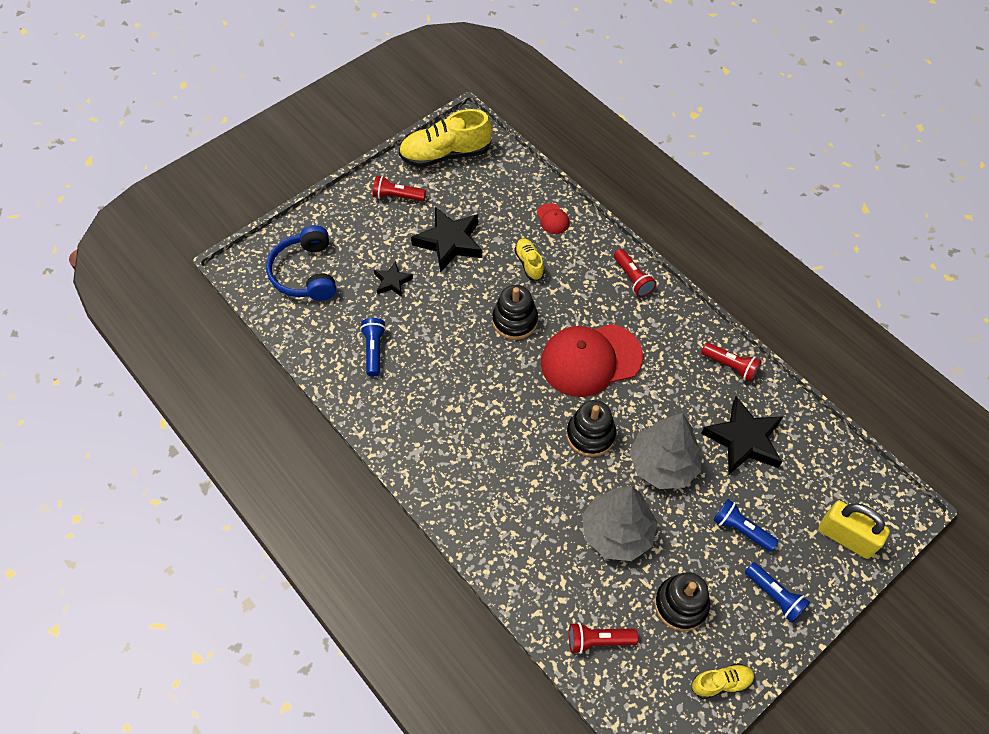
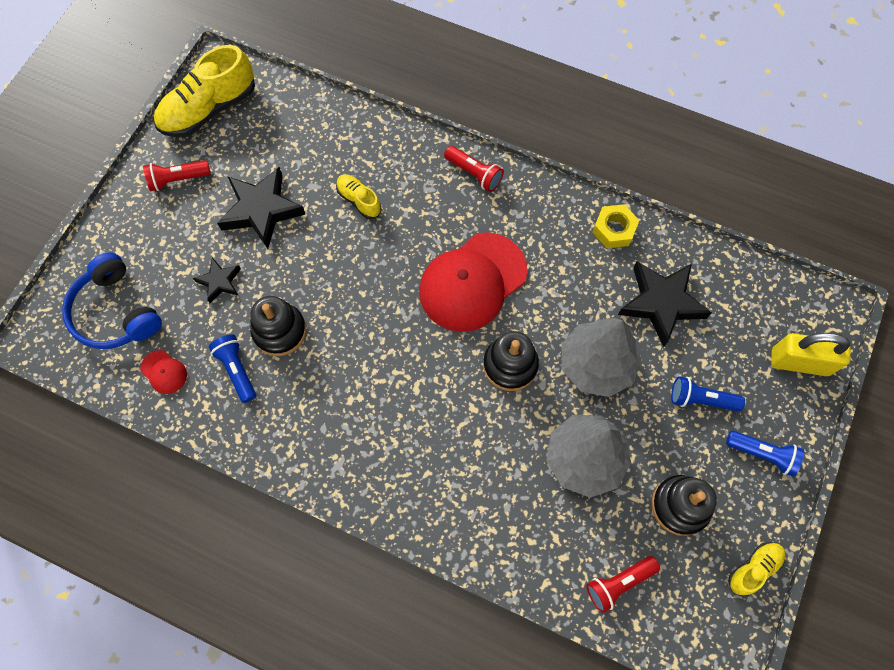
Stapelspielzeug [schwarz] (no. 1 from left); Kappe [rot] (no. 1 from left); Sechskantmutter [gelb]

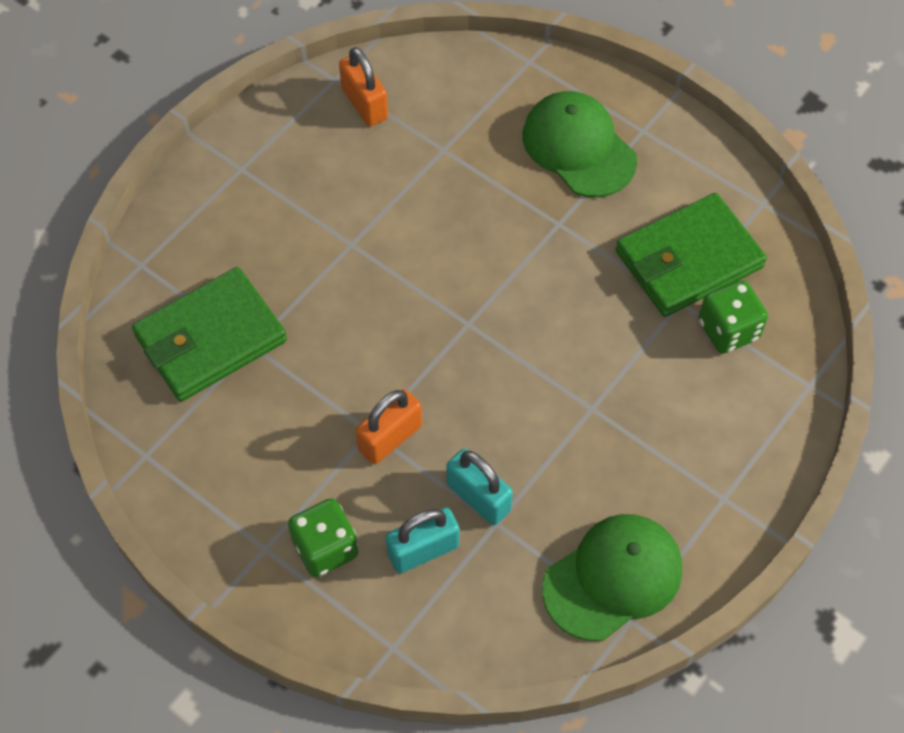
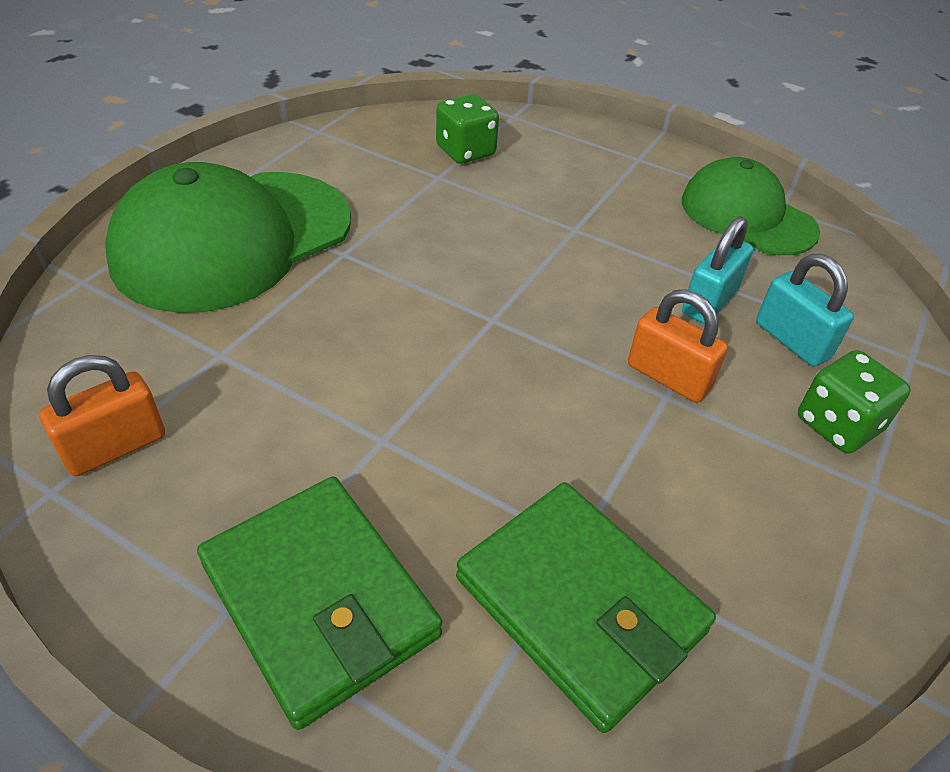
Kappe [grün] (no. 1 from left); Geldbörse [grün] (no. 1 from left)

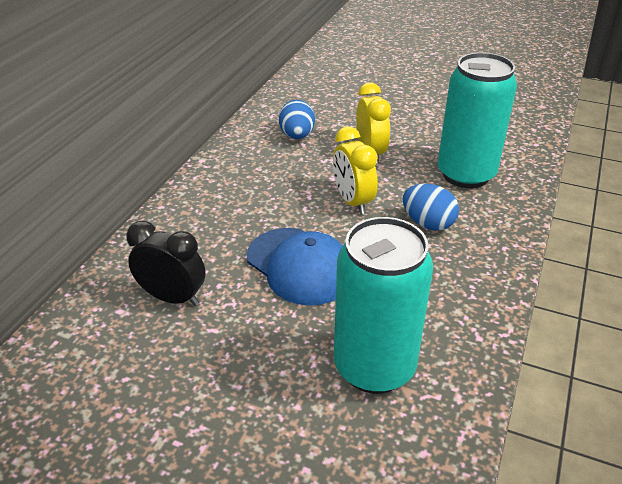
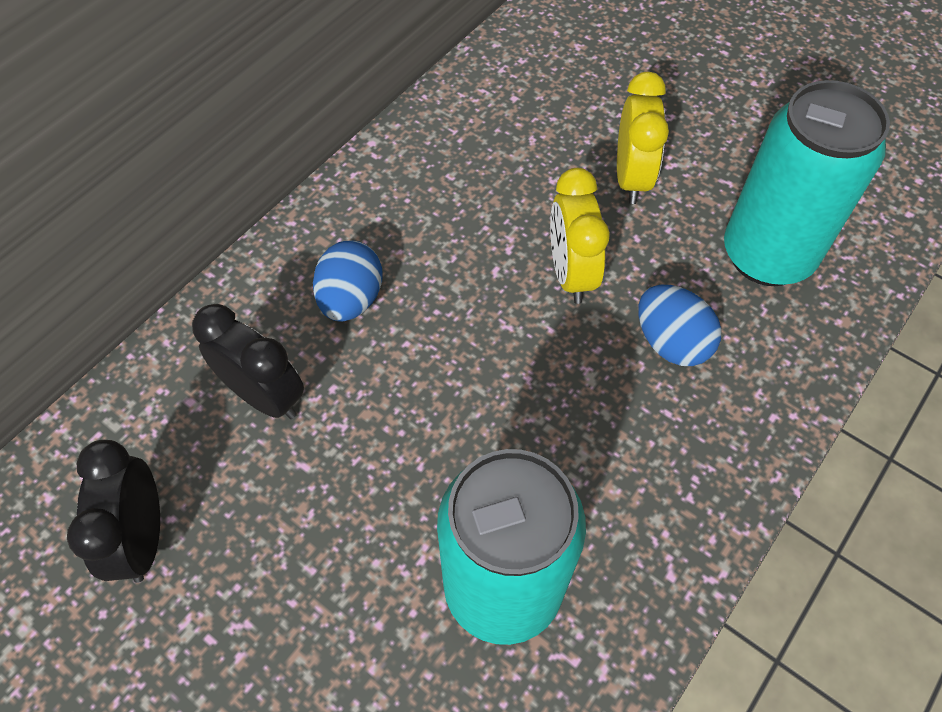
Kappe [blau]; Ei [blau] (no. 1 from left); Wecker [schwarz] (no. 1 from left)

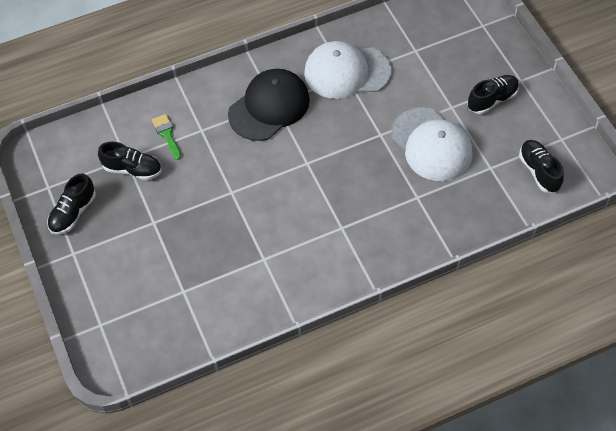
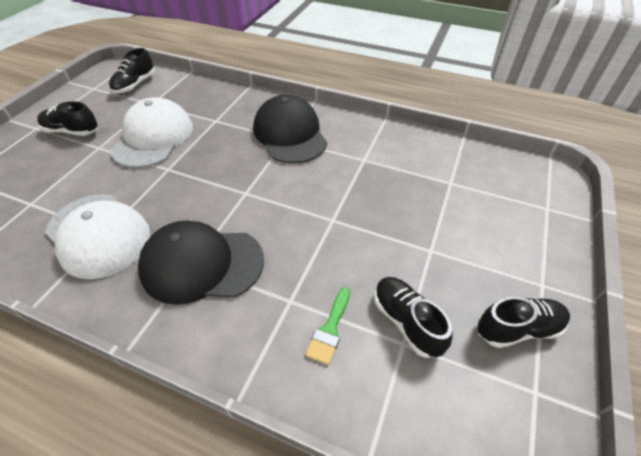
Kappe [schwarz] (no. 2 from left)

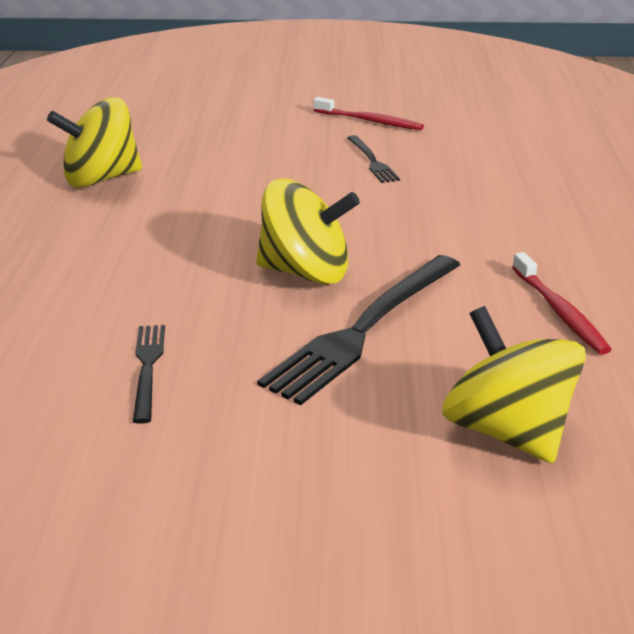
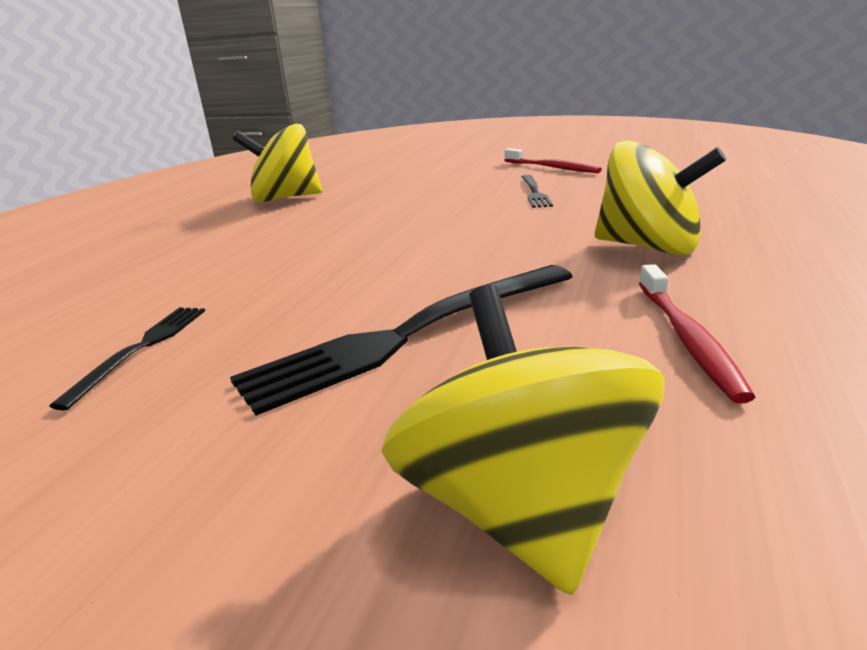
Kreisel [gelb] (no. 3 from left)

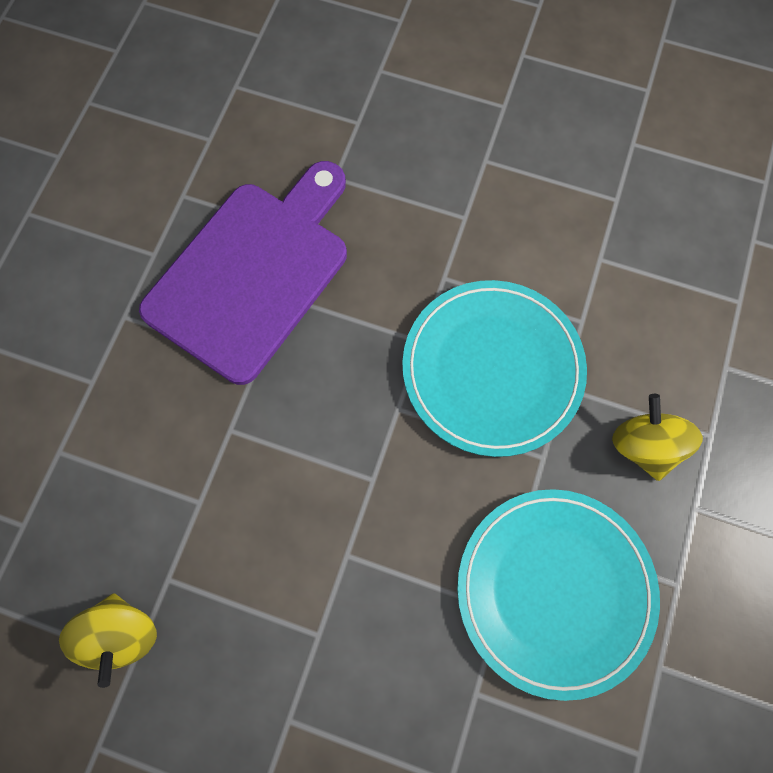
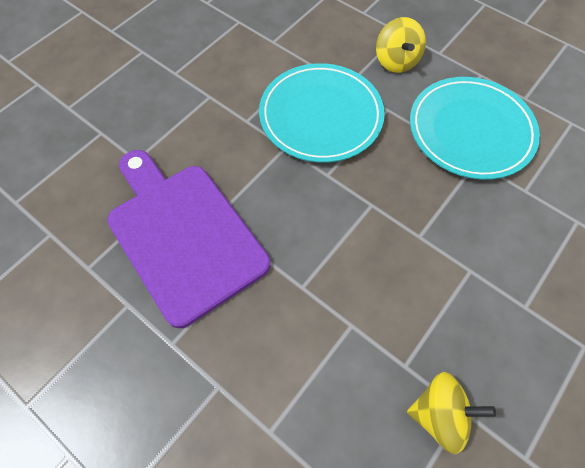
Kreisel [gelb] (no. 1 from left)

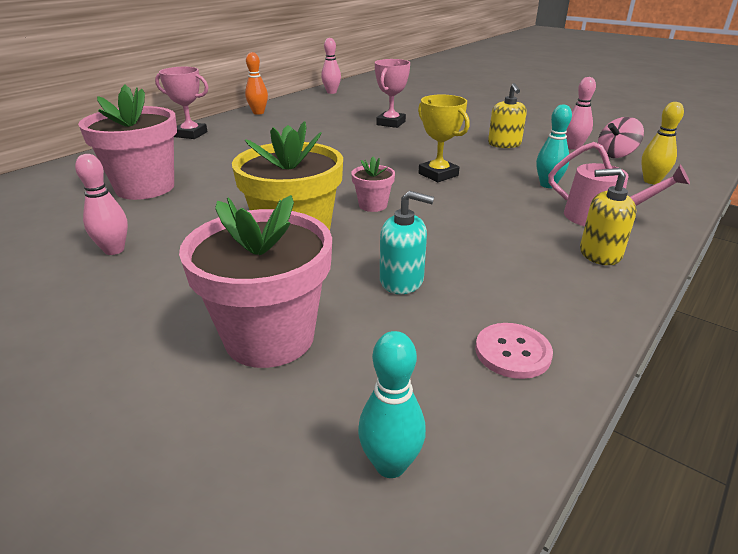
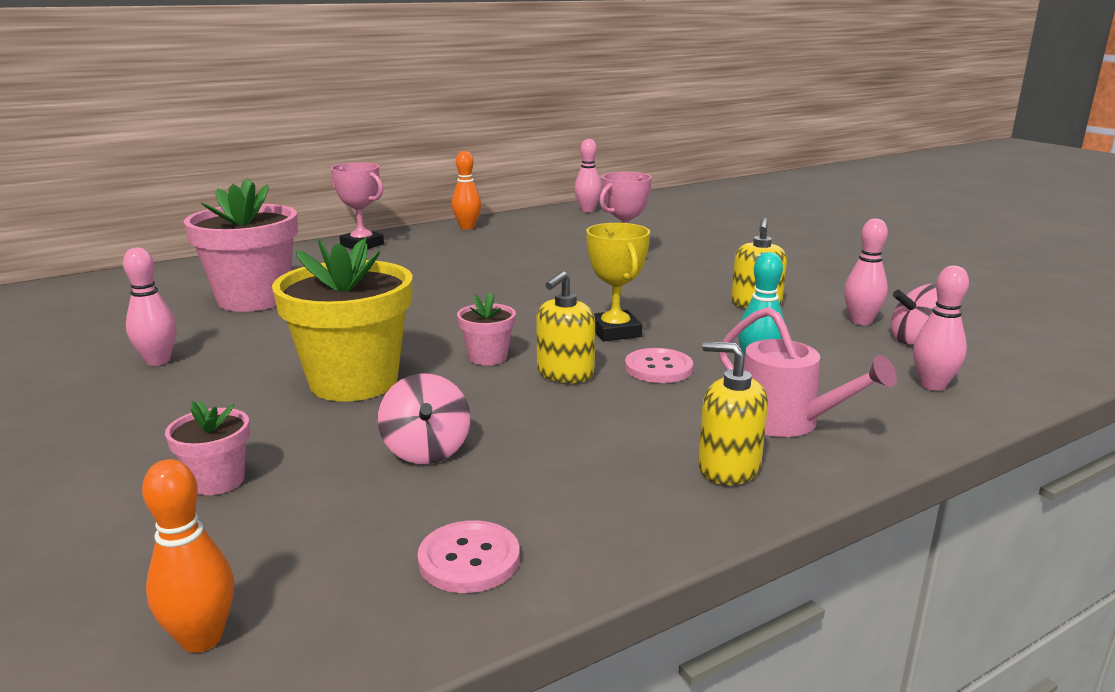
Blumentopf [rosa] (no. 1 from left); Bowlingkegel [orange] (no. 1 from left); Kreisel [rosa] (no. 1 from left); Bowlingkegel [rosa] (no. 4 from left); Seifenspender [gelb] (no. 1 from left); Knopf [rosa] (no. 2 from left)

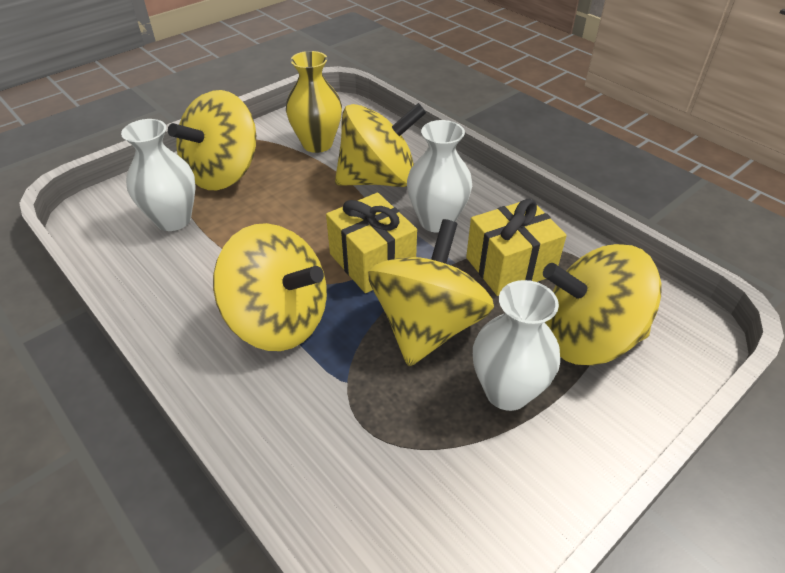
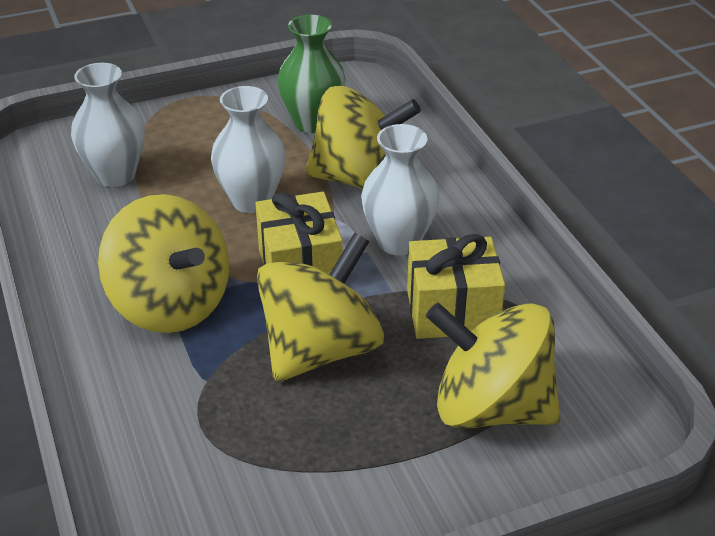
Kreisel [gelb] (no. 1 from left in the first image); Vase [grün]; Vase [weiß] (no. 2 from left)

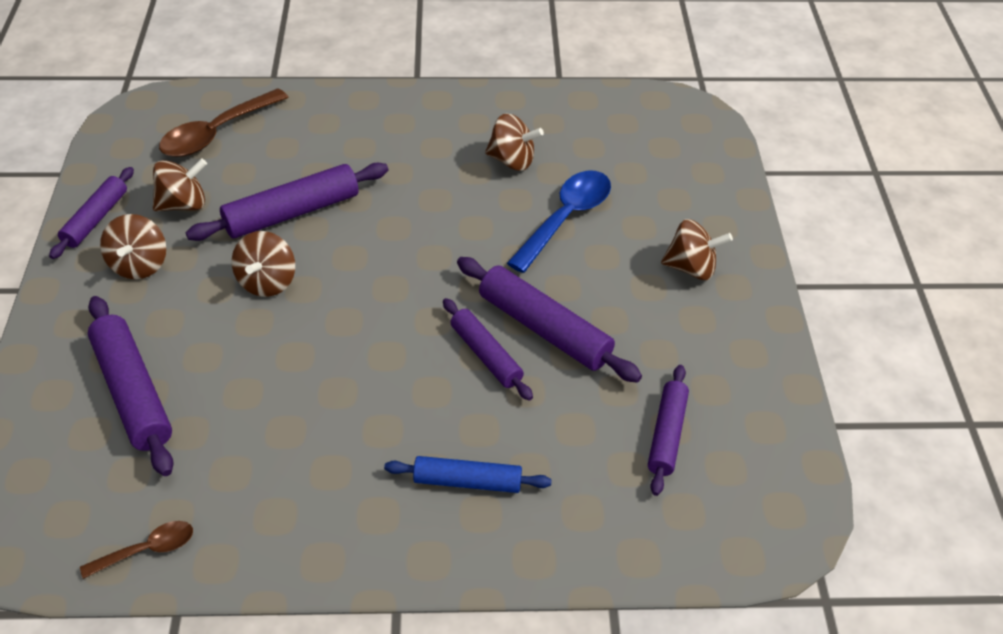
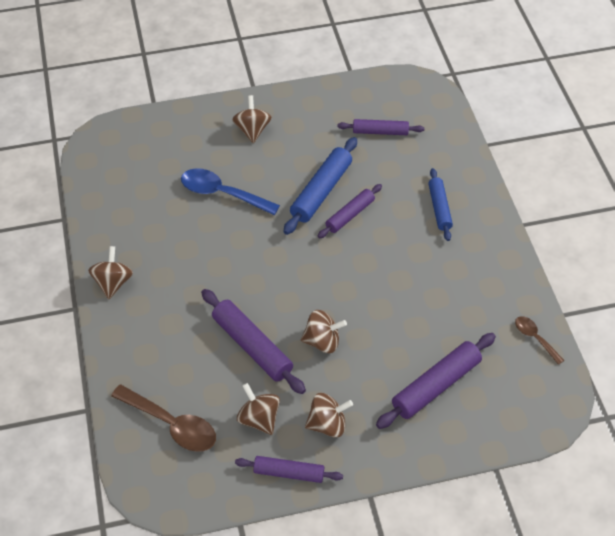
Nudelholz [blau] (no. 1 from left); Kreisel [braun] (no. 1 from left)

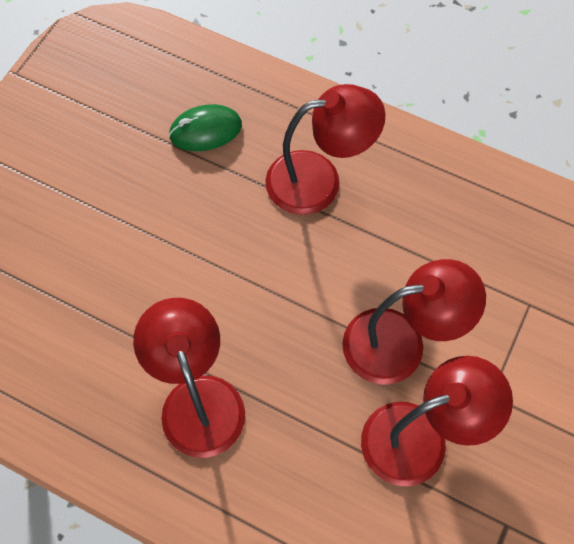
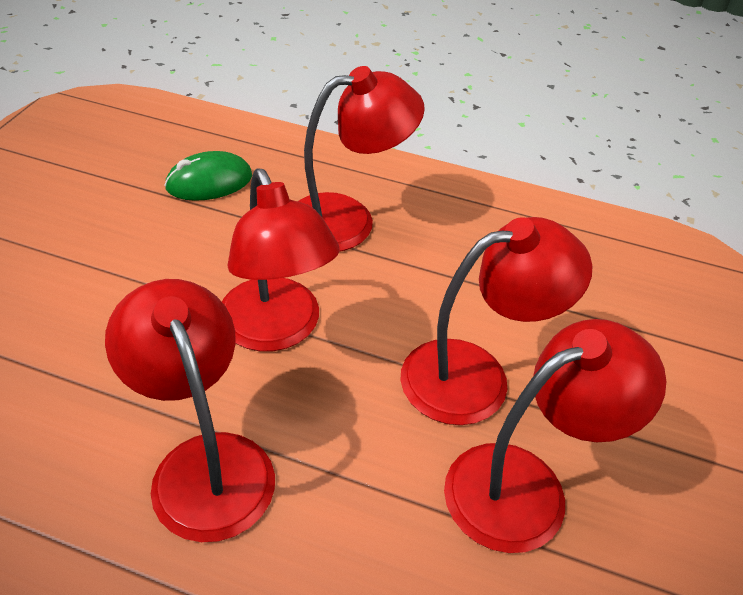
Lampe [rot] (no. 2 from left)

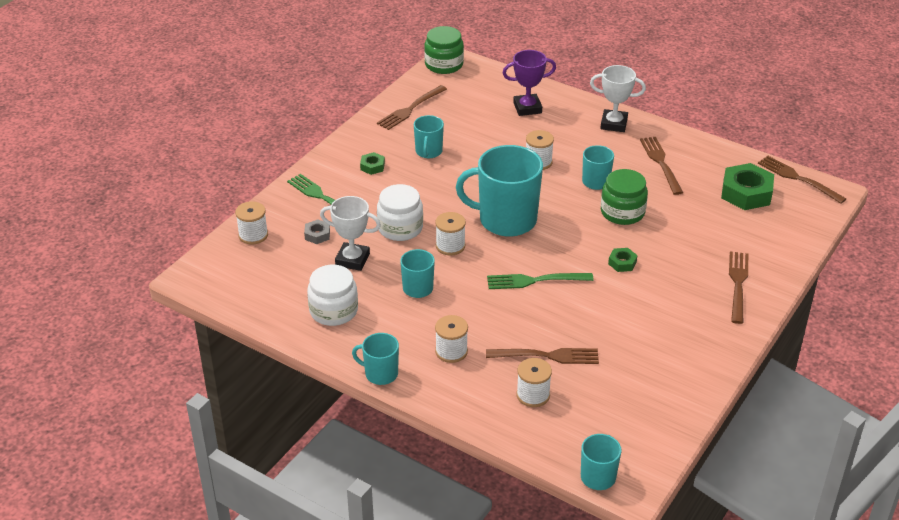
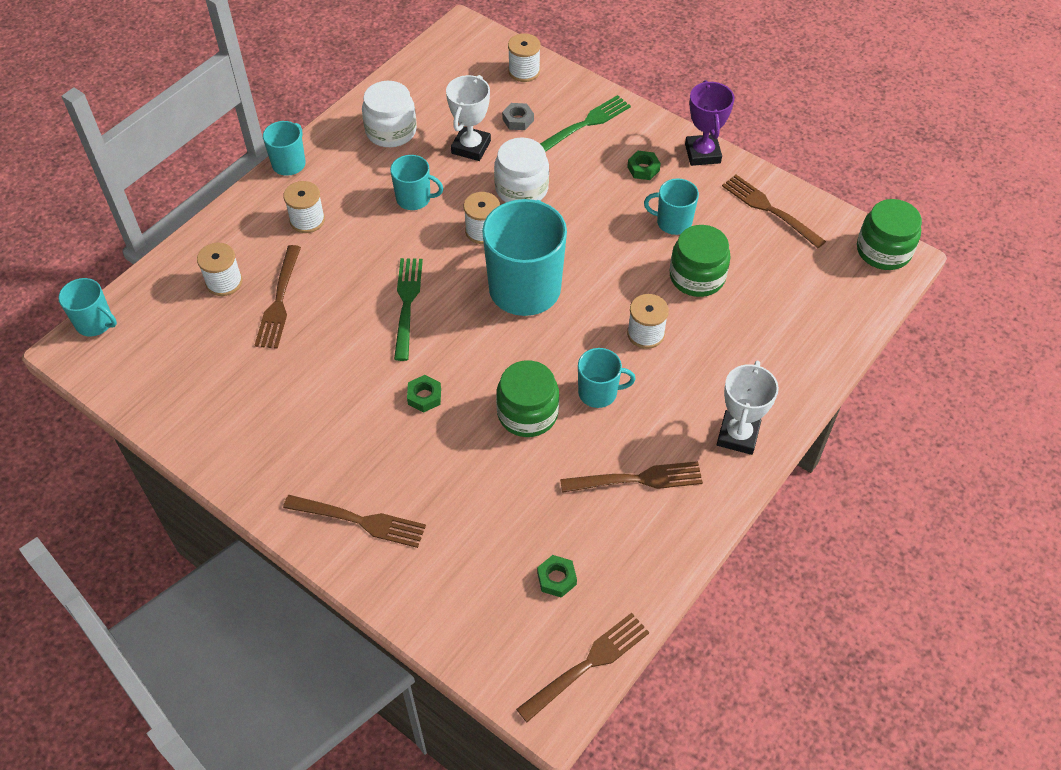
Pokal [lila]; Sechskantmutter [grün] (no. 2 from left); Einmachglas [grün] (no. 2 from left)

